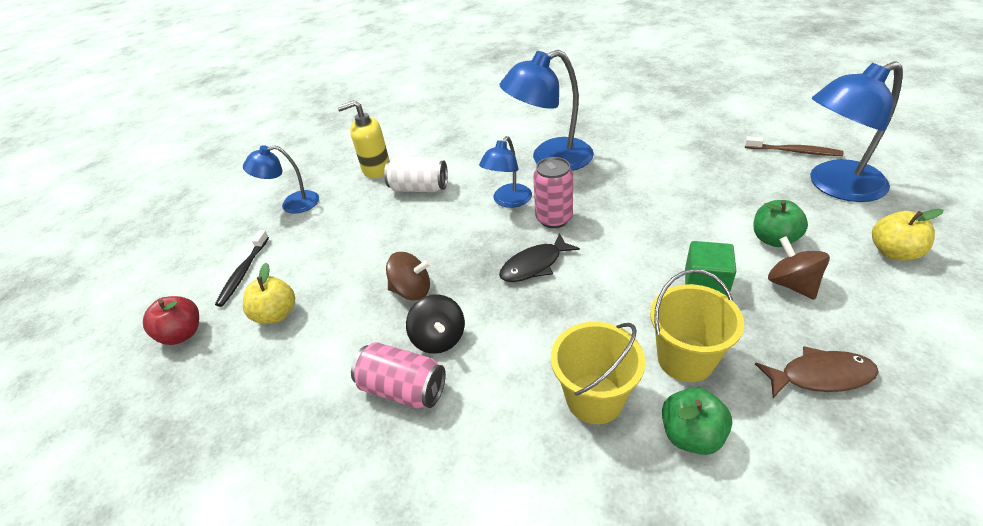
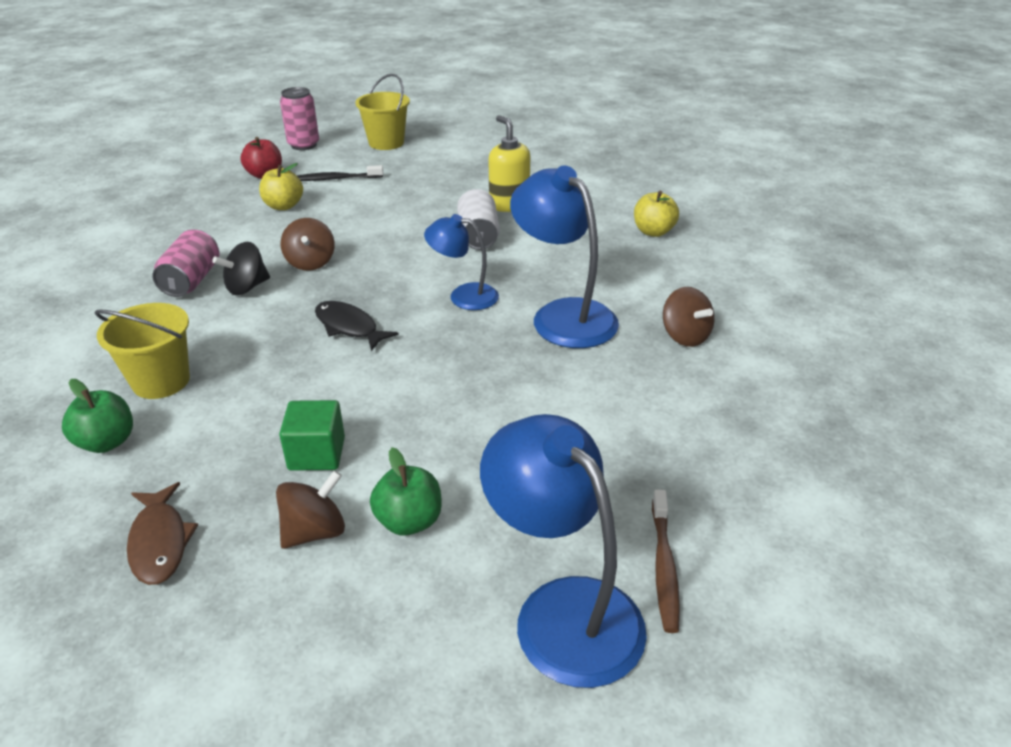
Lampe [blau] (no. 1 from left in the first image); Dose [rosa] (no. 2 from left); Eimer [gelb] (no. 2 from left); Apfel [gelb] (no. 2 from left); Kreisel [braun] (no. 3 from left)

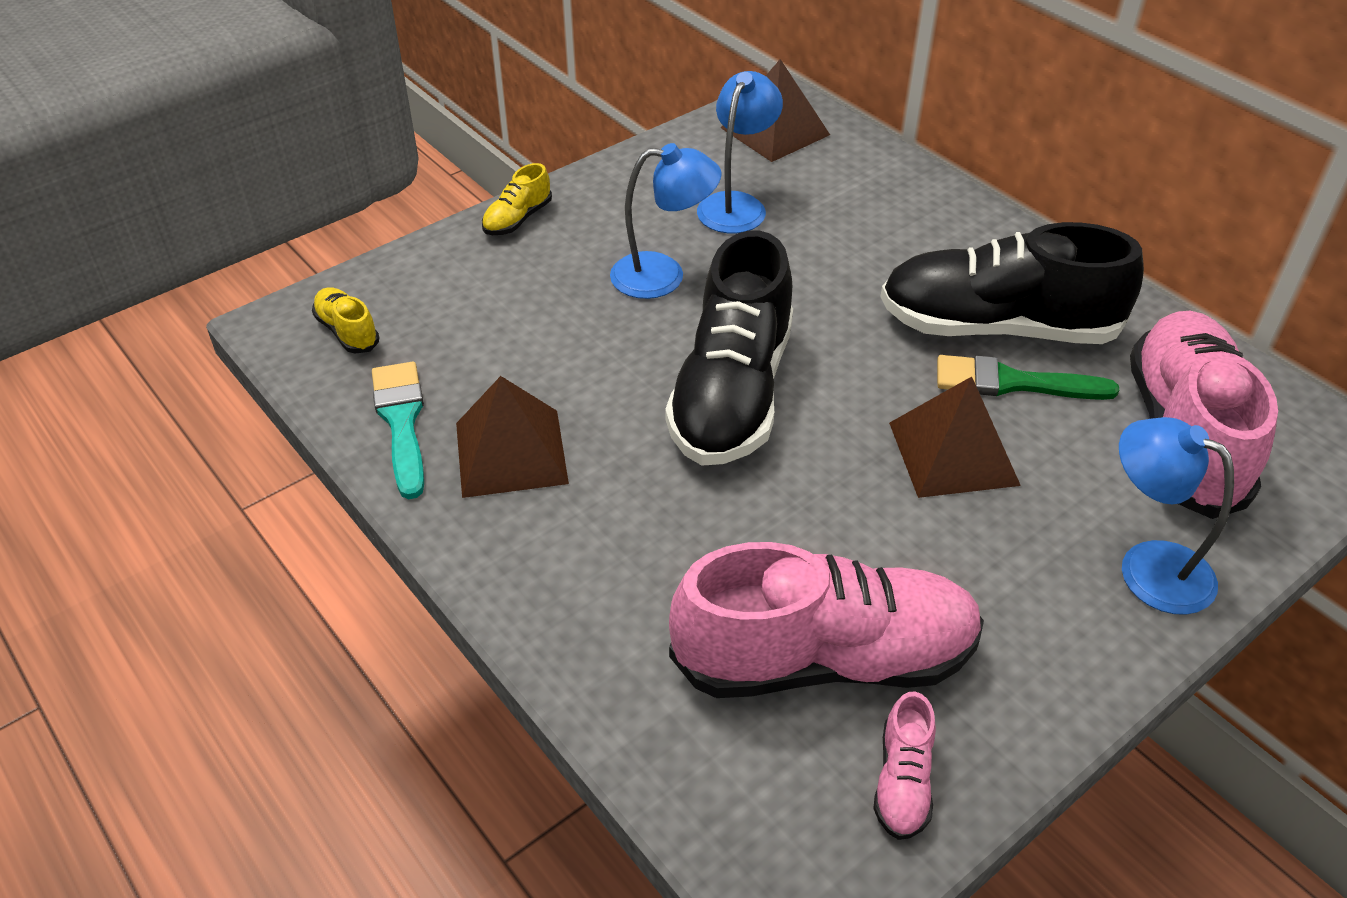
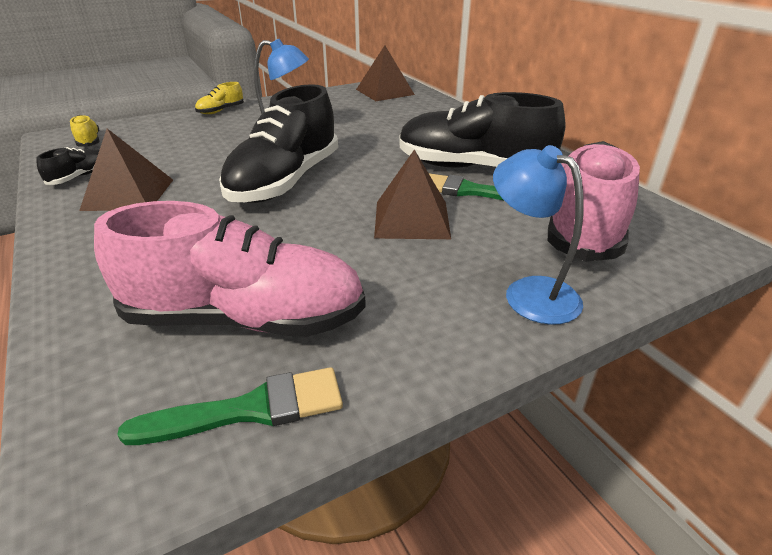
Schuh [schwarz] (no. 1 from left); Lampe [blau] (no. 2 from left in the first image); Pinsel [grün] (no. 1 from left)

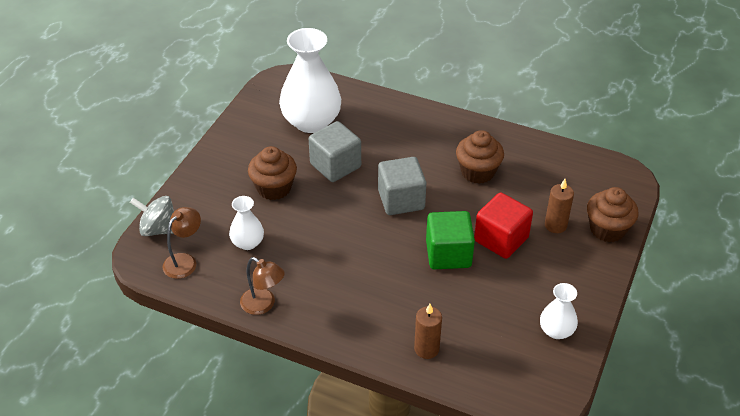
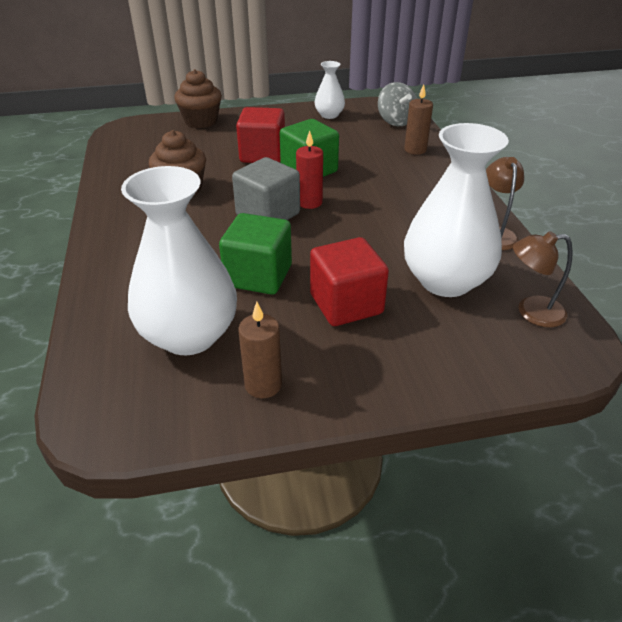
Kreisel [grau]; Vase [weiß] (no. 3 from left); Kubus [rot] (no. 2 from left); Kubus [grün] (no. 1 from left); Kerze [braun] (no. 1 from left); Kerze [rot]

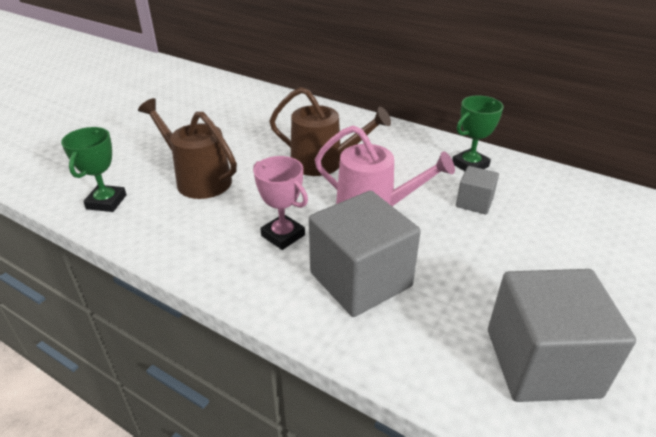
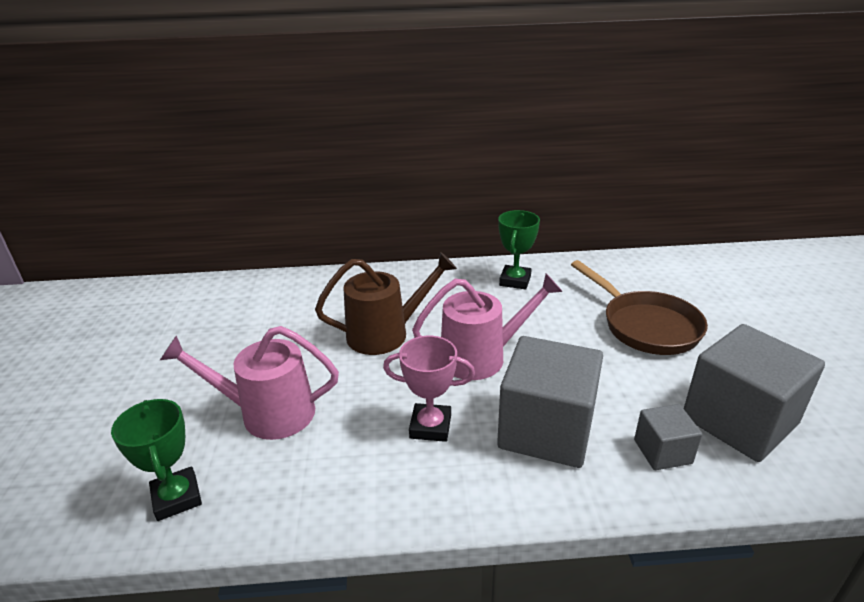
Gießkanne [rosa] (no. 1 from left); Kubus [grau] (no. 2 from left); Pfanne [braun]

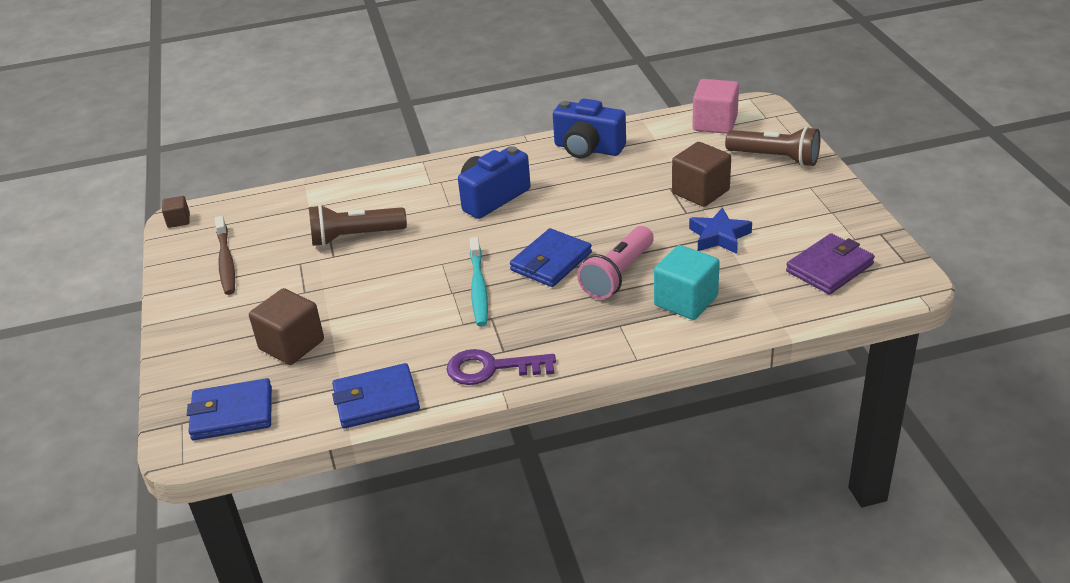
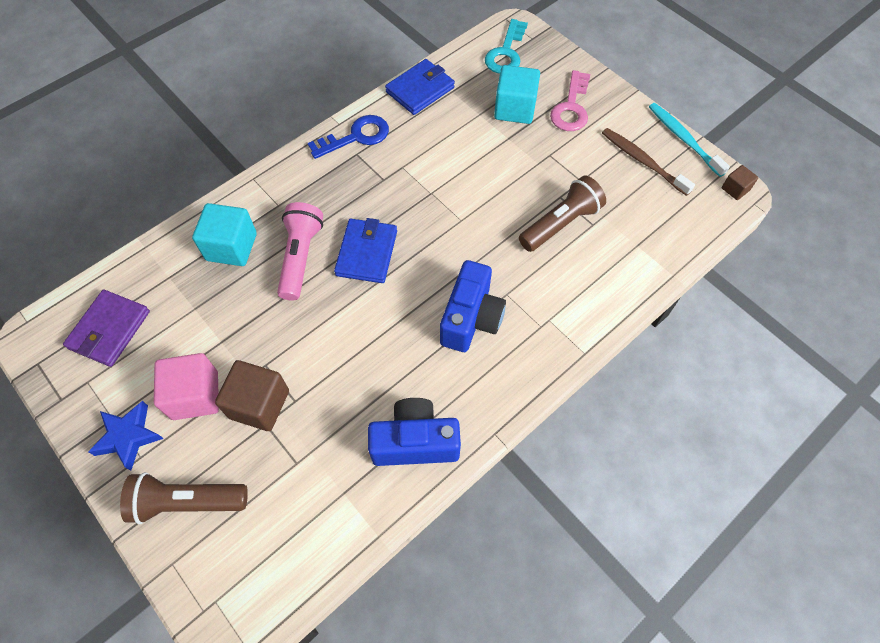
Schlüssel [türkis]; Kubus [türkis] (no. 2 from left); Schlüssel [blau]; Zahnbürste [türkis]; Stern [blau]; Kubus [rosa]; Schlüssel [rosa]

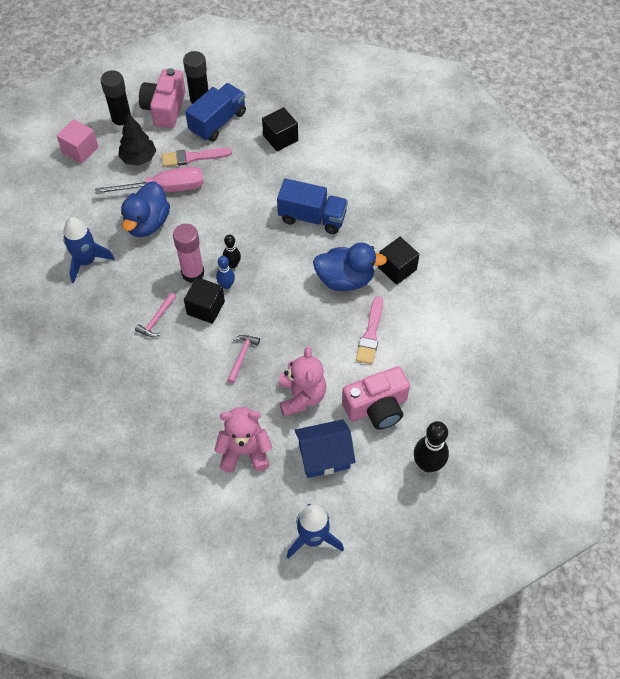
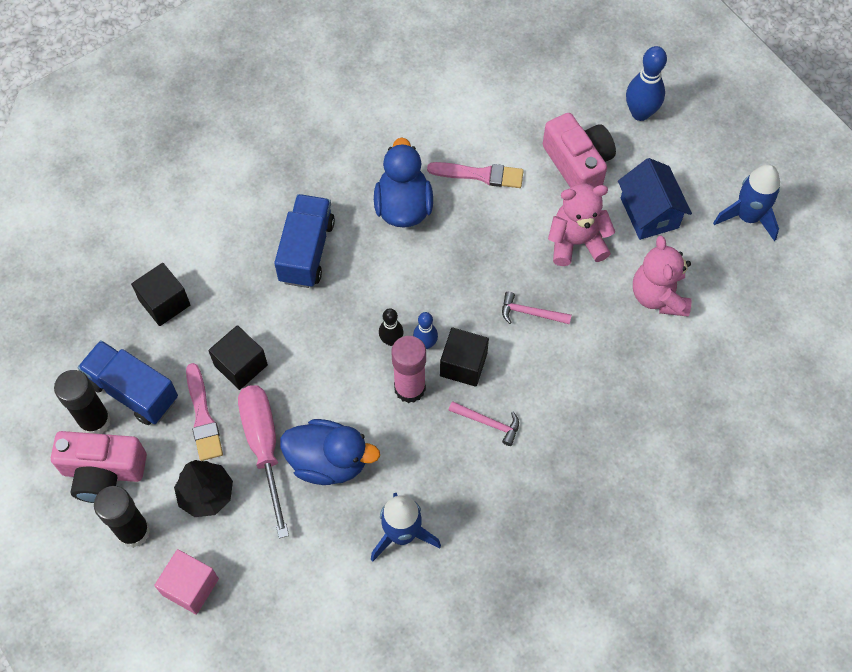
Kubus [schwarz] (no. 2 from left); Bowlingkegel [blau] (no. 2 from left)

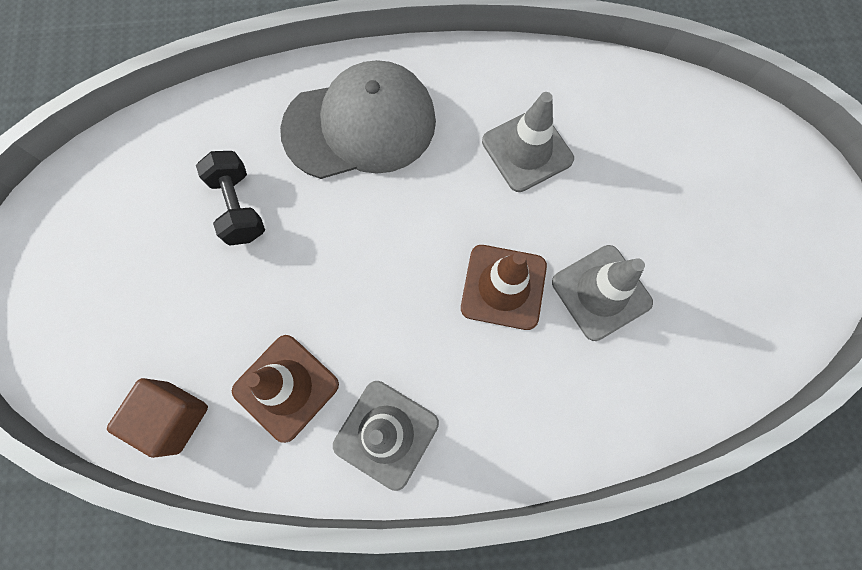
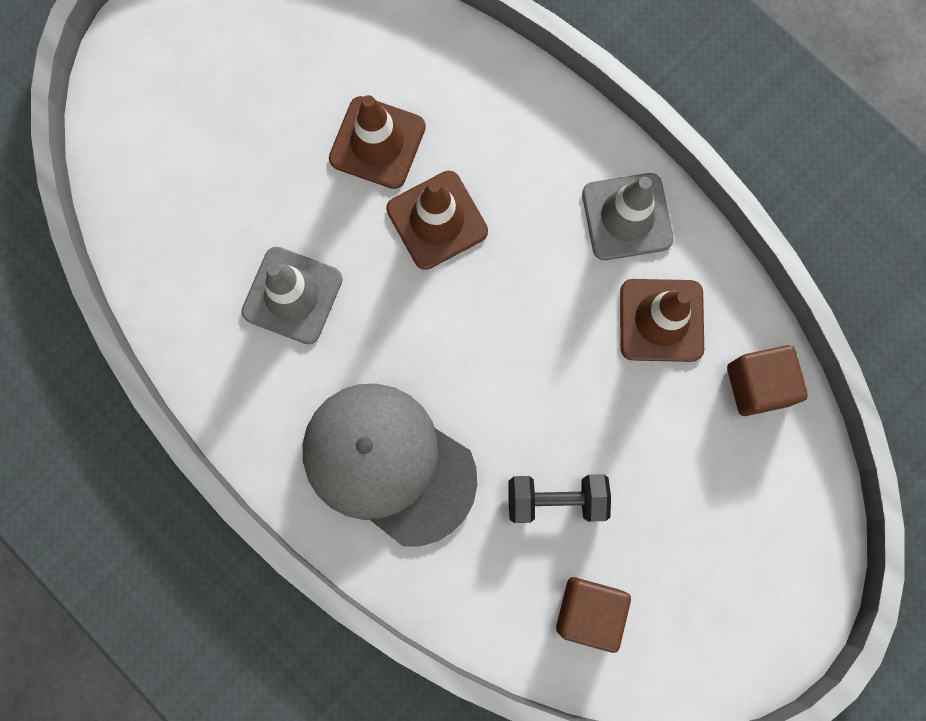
Hantel [schwarz]; Leitkegel [braun] (no. 1 from left); Kubus [braun] (no. 1 from left)

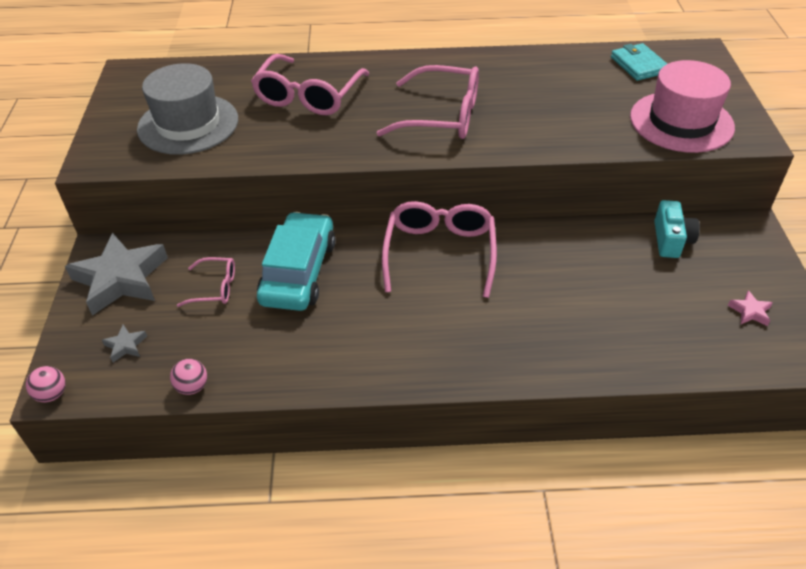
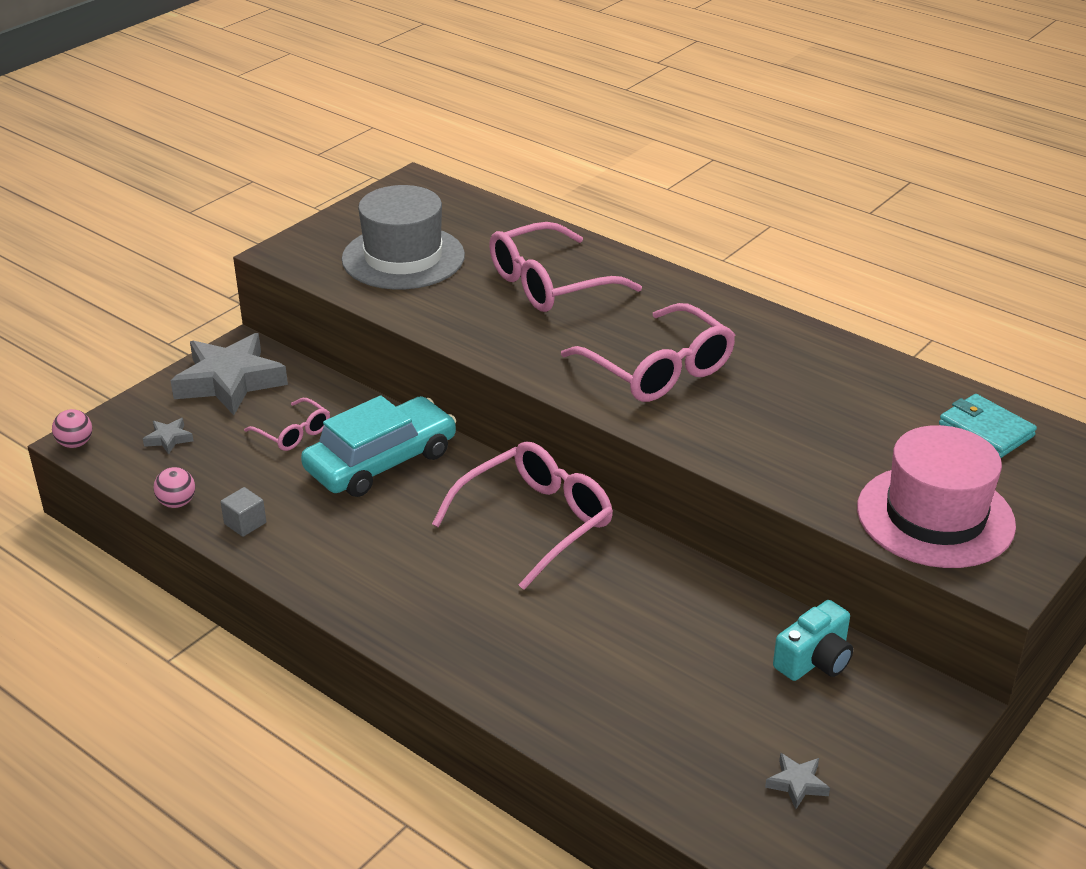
Geldbörse [türkis]; Stern [grau] (no. 3 from left); Kubus [grau]

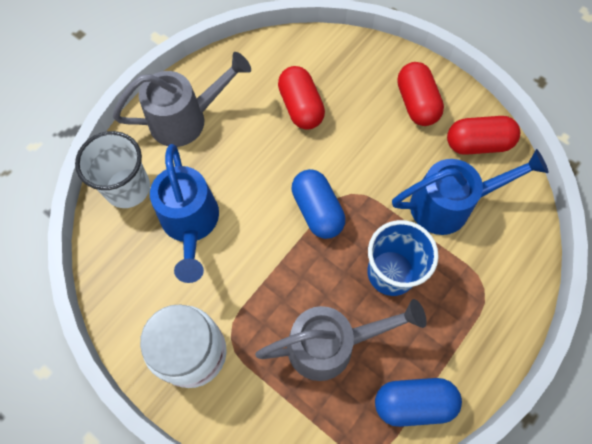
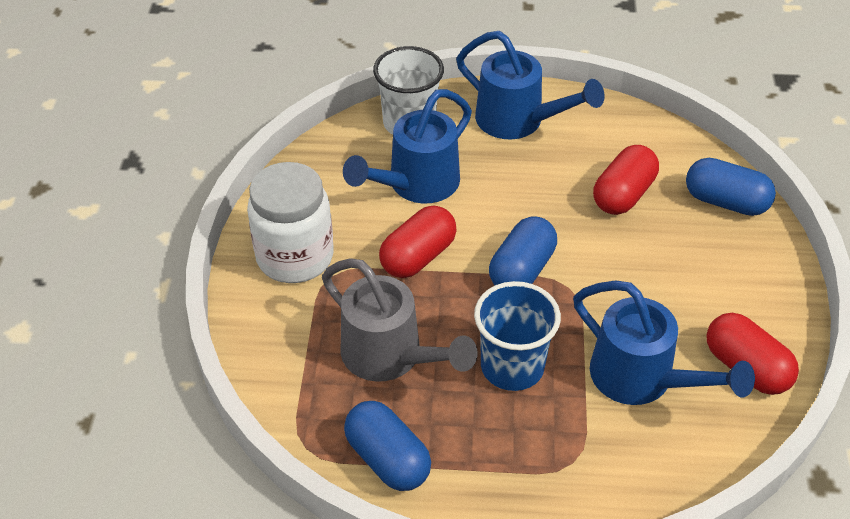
Gießkanne [blau] (no. 2 from left); Kapsel [rot] (no. 1 from left); Kapsel [blau] (no. 3 from left)

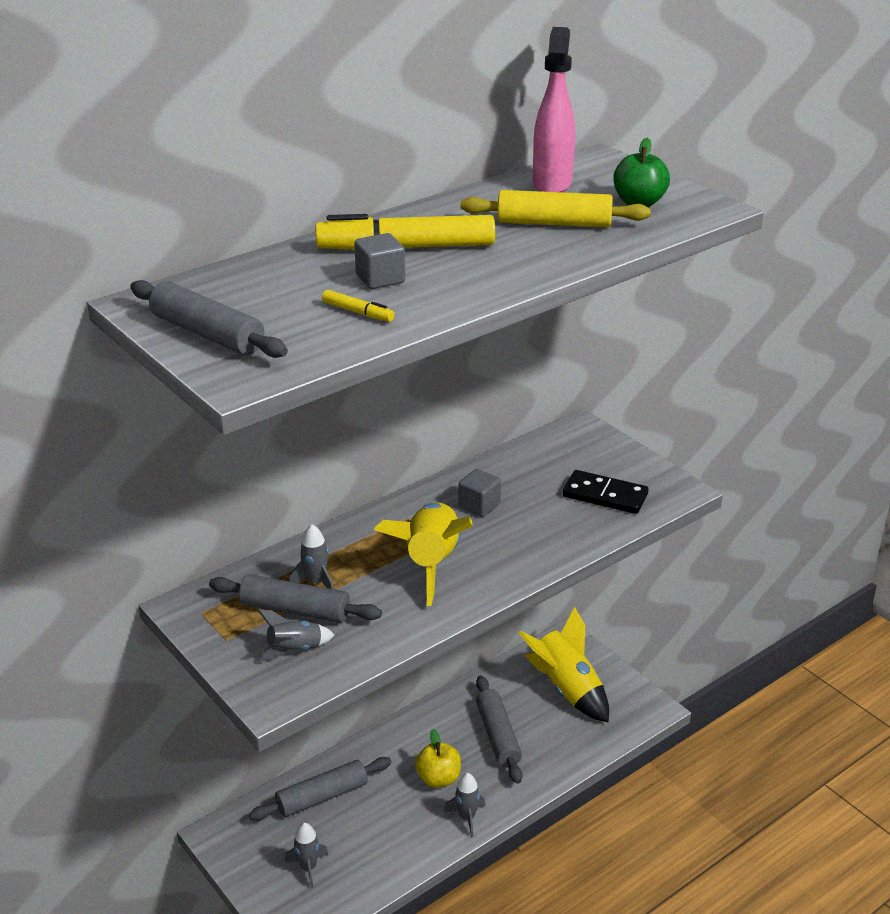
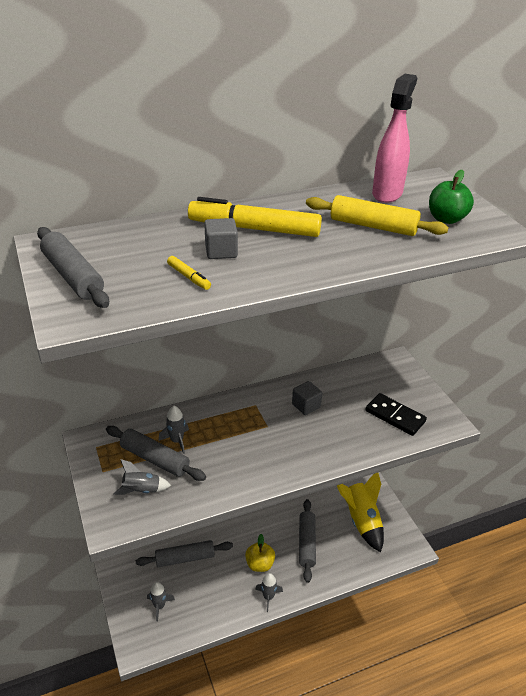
Rakete [gelb] (no. 1 from left in the first image)

